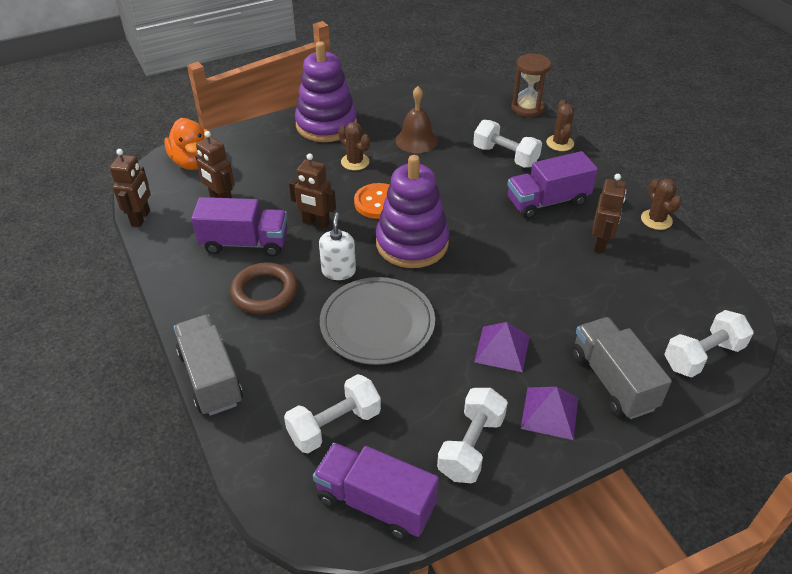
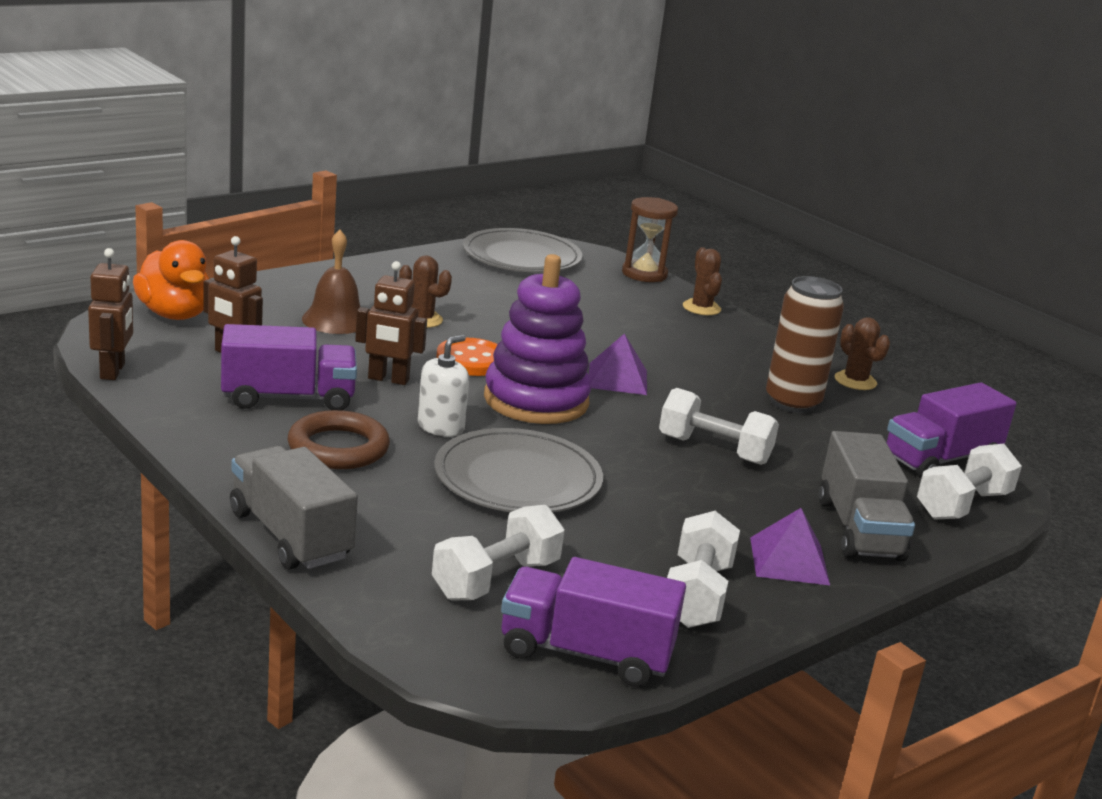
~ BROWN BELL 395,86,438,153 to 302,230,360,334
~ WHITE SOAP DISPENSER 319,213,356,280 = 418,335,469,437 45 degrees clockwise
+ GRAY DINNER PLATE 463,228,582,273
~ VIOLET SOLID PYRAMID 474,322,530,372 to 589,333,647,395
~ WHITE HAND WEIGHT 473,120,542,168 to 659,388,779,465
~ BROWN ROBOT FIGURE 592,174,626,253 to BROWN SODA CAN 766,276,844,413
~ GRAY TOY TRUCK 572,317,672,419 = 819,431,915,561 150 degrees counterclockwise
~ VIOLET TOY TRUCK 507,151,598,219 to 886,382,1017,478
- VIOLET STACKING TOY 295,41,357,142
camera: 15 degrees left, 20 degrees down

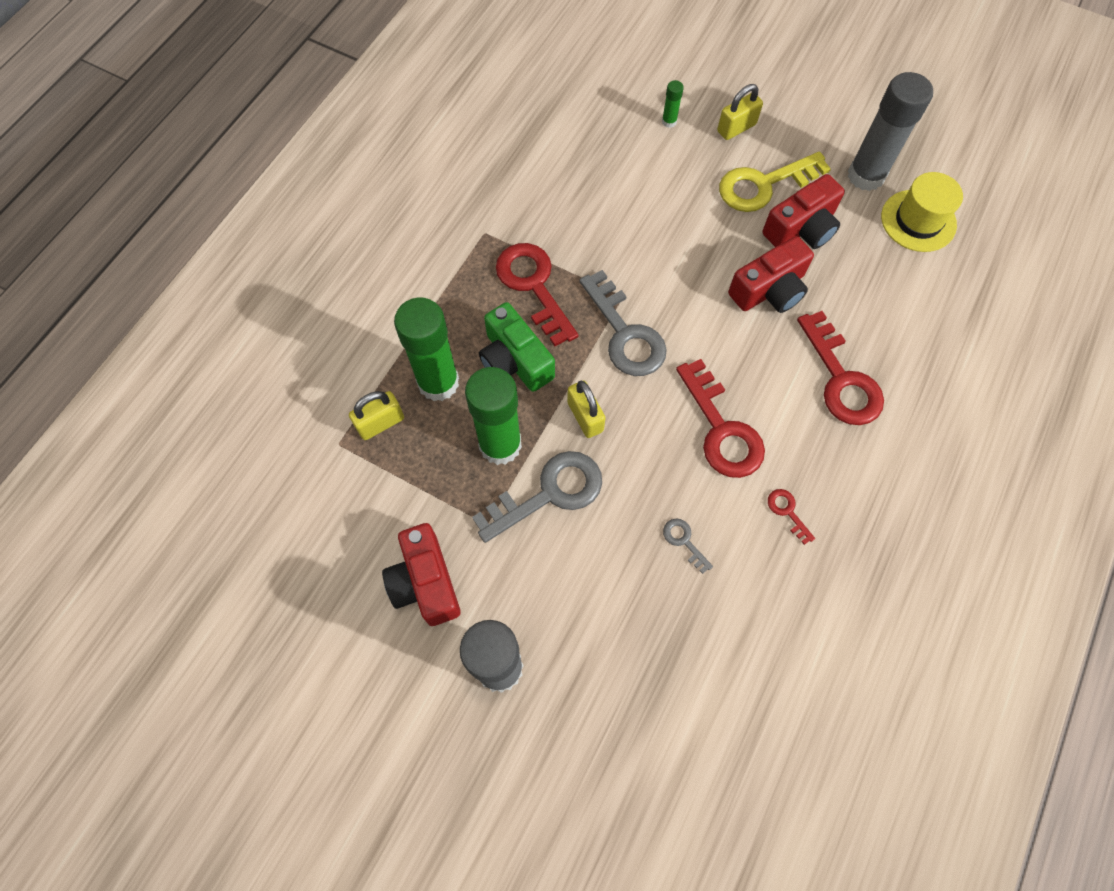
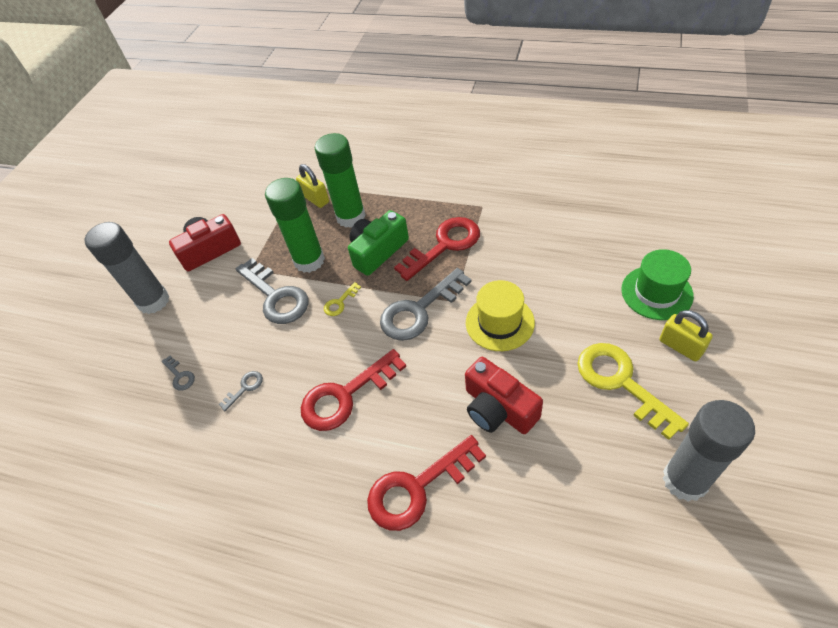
+ GRAY LATCHKEY 162,356,195,391
~ GOLDEN SMALL LOCK 567,381,606,438 to GOLDEN LATCHKEY 324,282,361,316
~ GOLDEN HAT 881,172,963,252 to 466,280,535,351
~ GREEN GLUE 662,80,684,128 to GREEN HAT 621,249,694,320
- CRIMSON COMPACT CAMERA 763,174,845,249
- CRIMSON LATCHKEY 768,489,815,545
camera: 85 degrees right, 15 degrees down

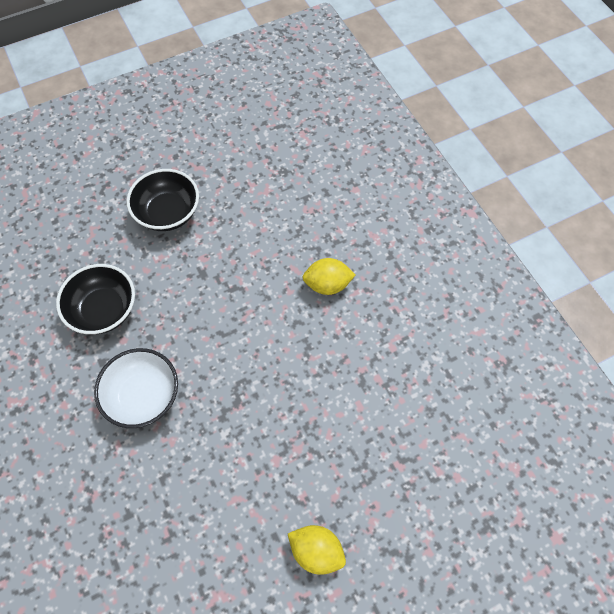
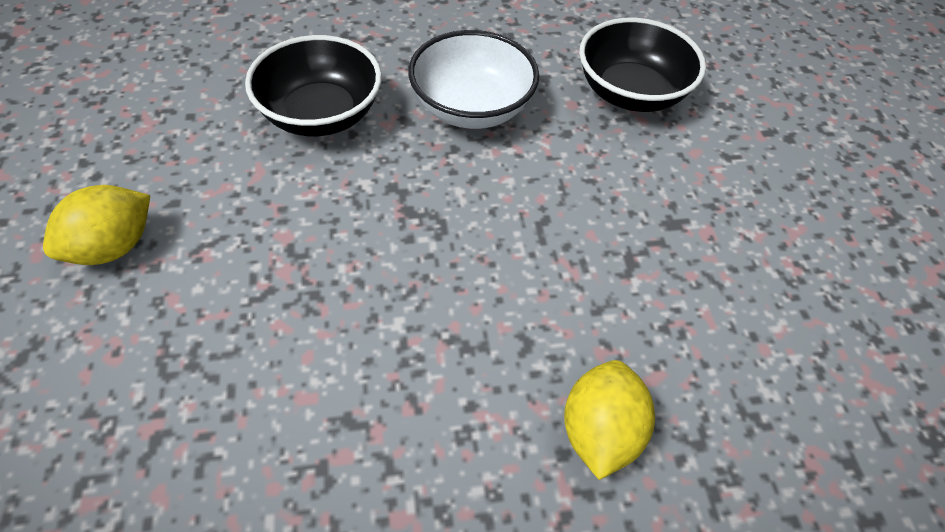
~ EBONY SERVING BOWL 126,169,199,231 to 245,35,382,136
camera: 105 degrees right, 10 degrees down

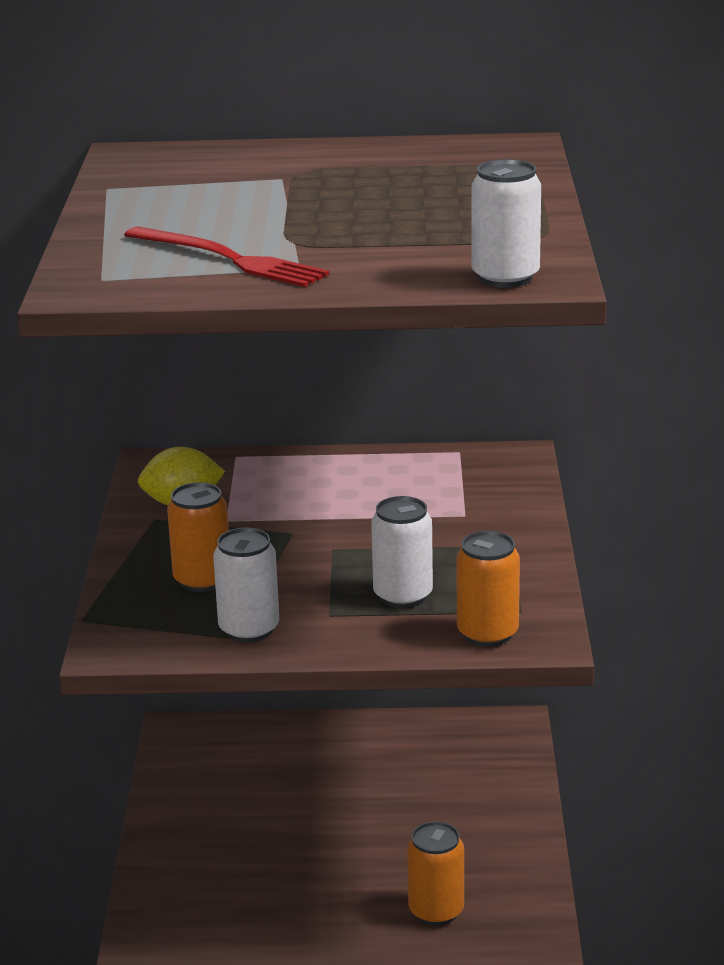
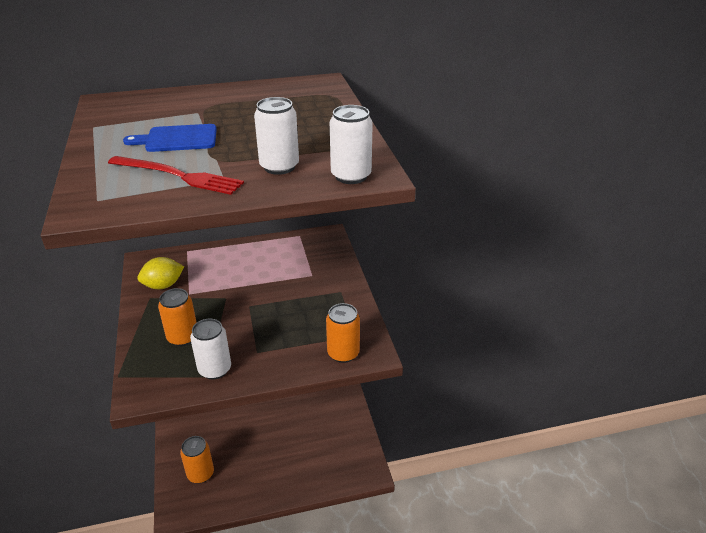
+ ROYAL BLUE CHOPPING BOARD 123,124,217,152
~ ORANGE-COLOURED SODA CAN 407,821,464,926 to 180,436,214,483
~ WHITE SODA CAN 371,496,433,608 to 254,97,299,175
camera: 15 degrees left, 10 degrees up

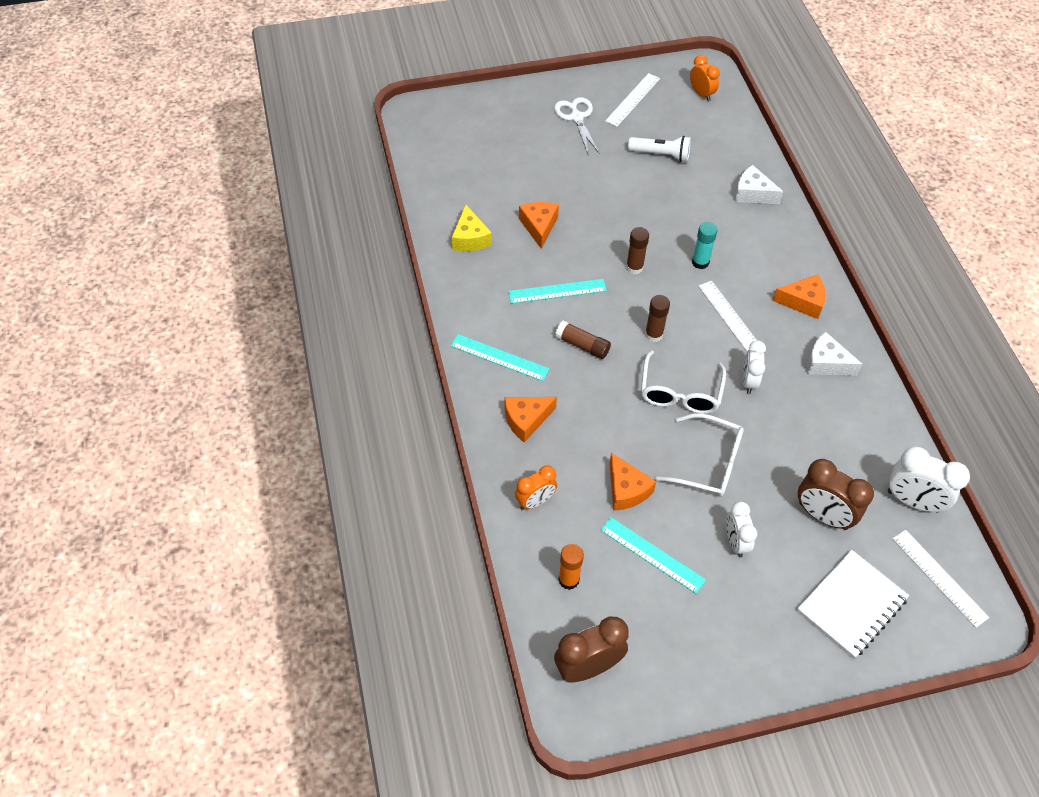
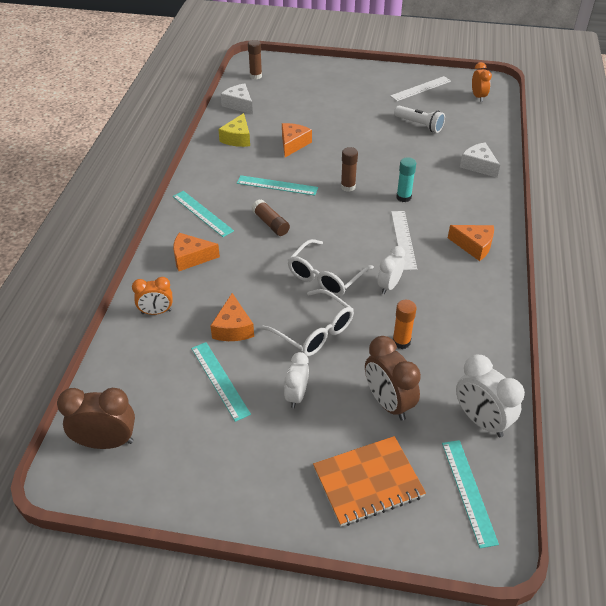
~ WHITE CHEESE 807,331,863,376 to 221,84,253,114
~ BROWN GLUE 645,295,670,342 to 248,40,262,80
~ WHITE NOTEBOOK 797,550,909,658 to ORANGE-COLOURED NOTEBOOK 313,436,426,527
~ ORANGE-COLOURED GLUE 558,544,584,590 to 393,300,417,349
~ WHITE RULER 892,529,989,628 to TEAL RULER 442,440,499,548
- WHITE SCISSORS 554,97,599,153
camera: 25 degrees right, 10 degrees down

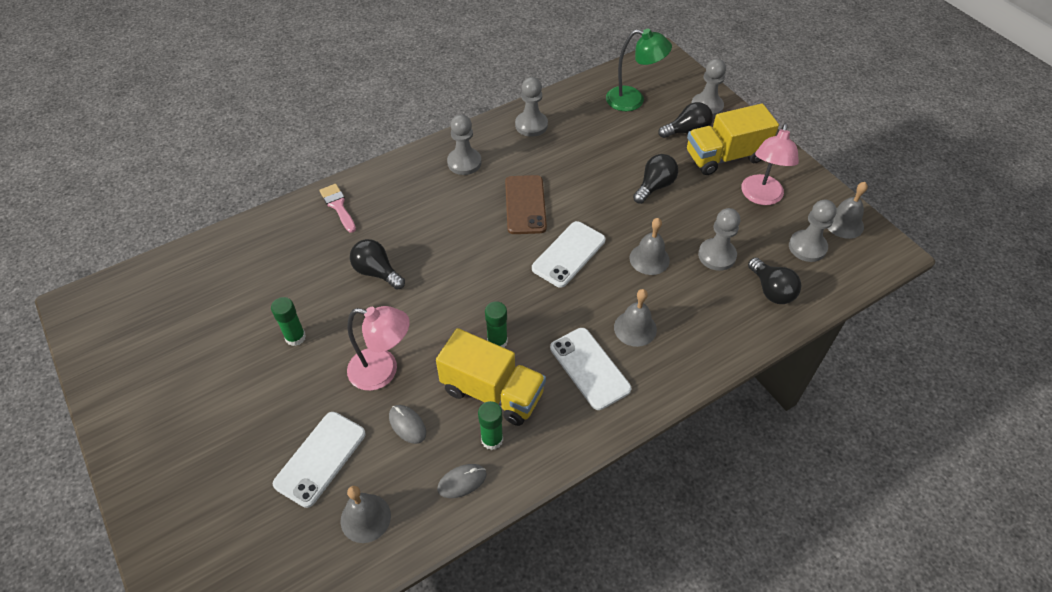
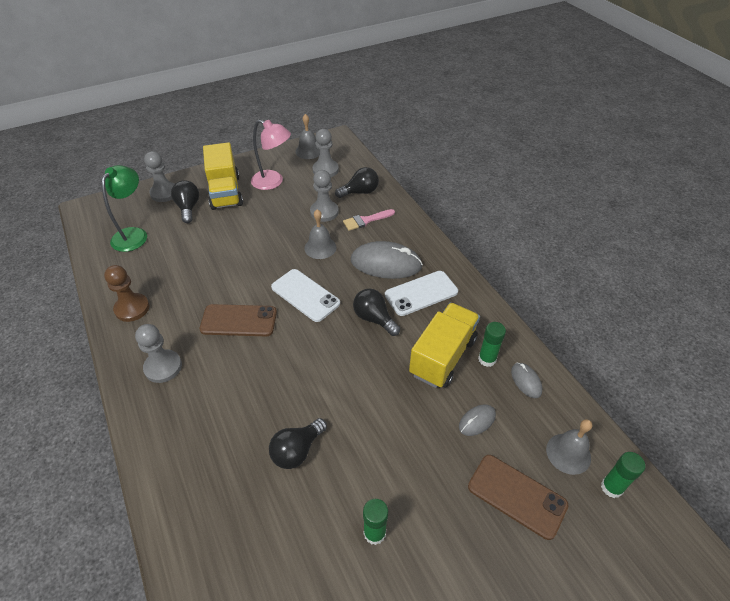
~ GRAY GAME PAWN 515,77,548,137 to BROWN GAME PAWN 104,265,149,322
~ PINK BRUSH 319,184,356,233 to 343,209,395,231
~ GRAY BELL 614,289,657,347 to GRAY MOUSE 351,241,423,279
~ EBONY BULB 633,154,678,204 to 353,289,400,336
~ WHITE PHONE 273,412,366,508 to BROWN PHONE 468,455,569,540
~ GREEN GLUE 485,301,508,348 to 601,452,645,498
- PINK READING LAMP 347,306,410,391
camera: 85 degrees left, 5 degrees down

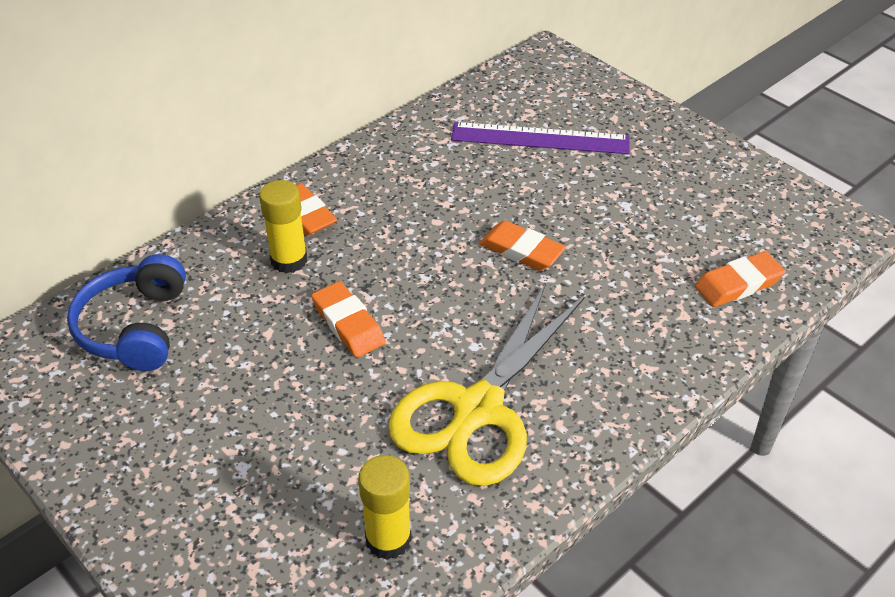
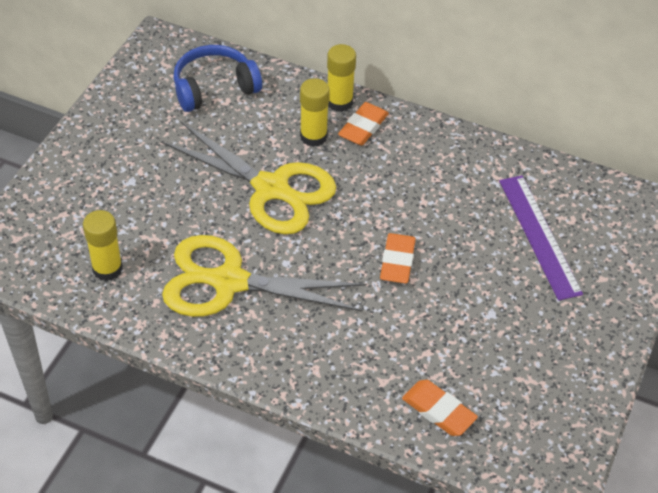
~ ORANGE-COLOURED GUM ERASER 311,281,386,358 to GOLDEN SCISSORS 161,121,336,234
+ GOLDEN GLUE 327,44,356,112
camera: 65 degrees right, 5 degrees up

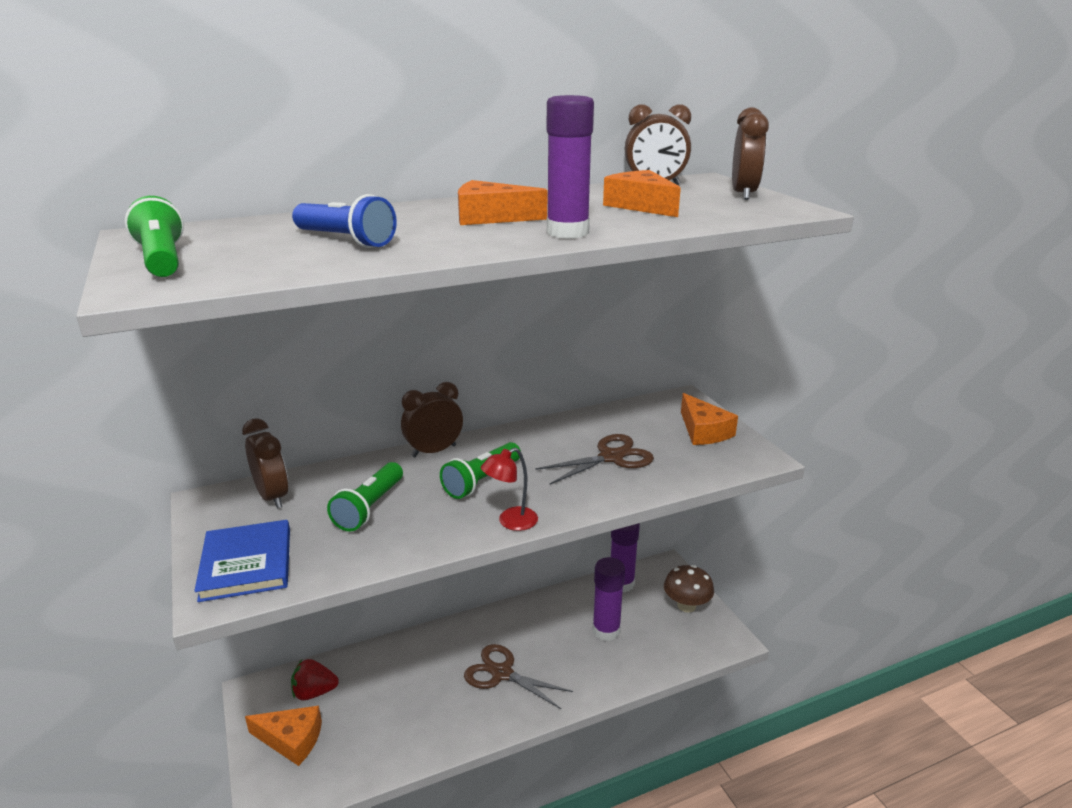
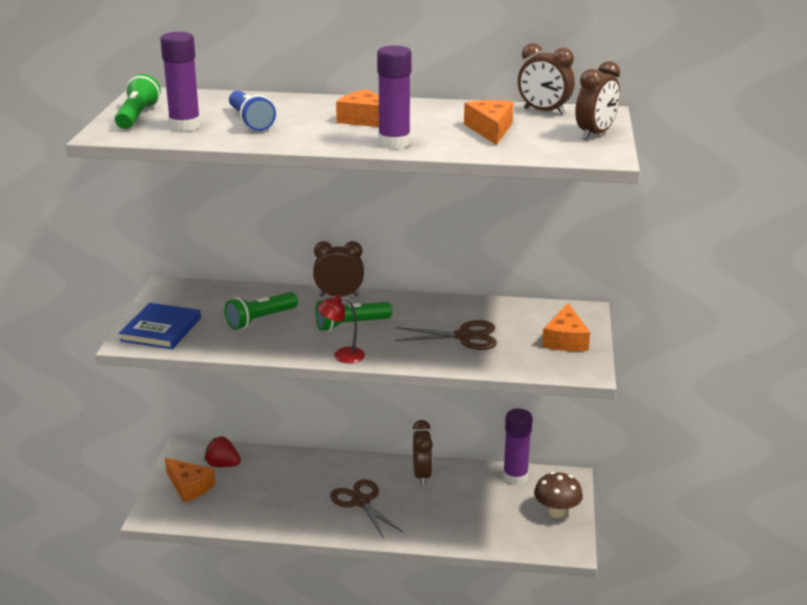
~ VIOLET GLUE 592,557,625,641 to 160,32,201,131
~ BROWN CLOCK 242,418,288,509 to 413,420,433,485
camera: 30 degrees right, 0 degrees up

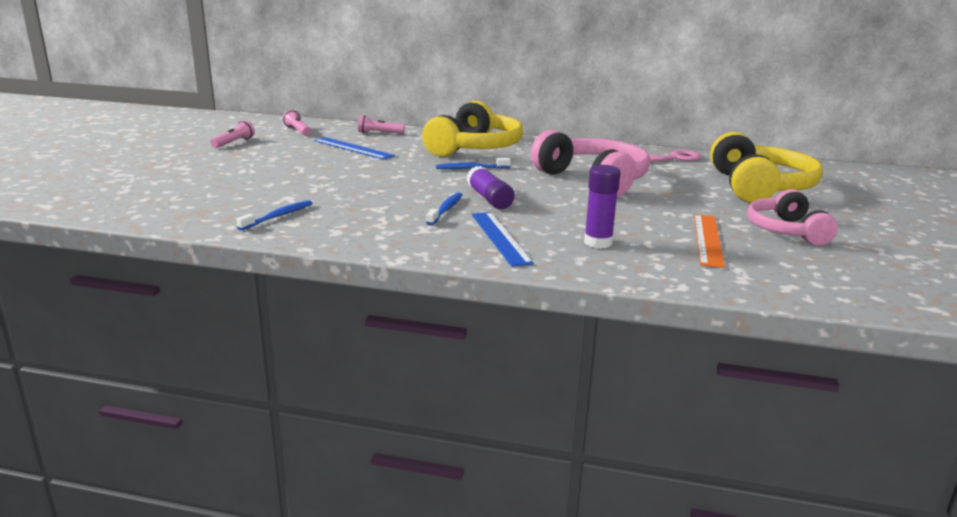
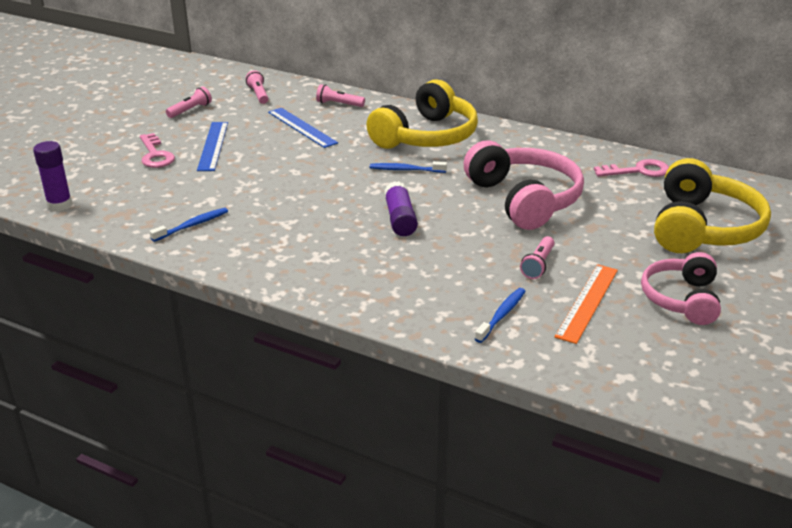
~ VIOLET GLUE 584,165,621,249 to 33,141,72,211
+ PINK LATCHKEY 140,133,175,168
~ ROYAL BLUE RULER 472,212,534,267 to 197,122,228,171
~ ROYAL BLUE TOOTHBRUSH 426,192,462,225 to 475,288,526,343
+ PINK FLASHLIGHT 520,236,555,279
camera: 15 degrees right, 10 degrees up

